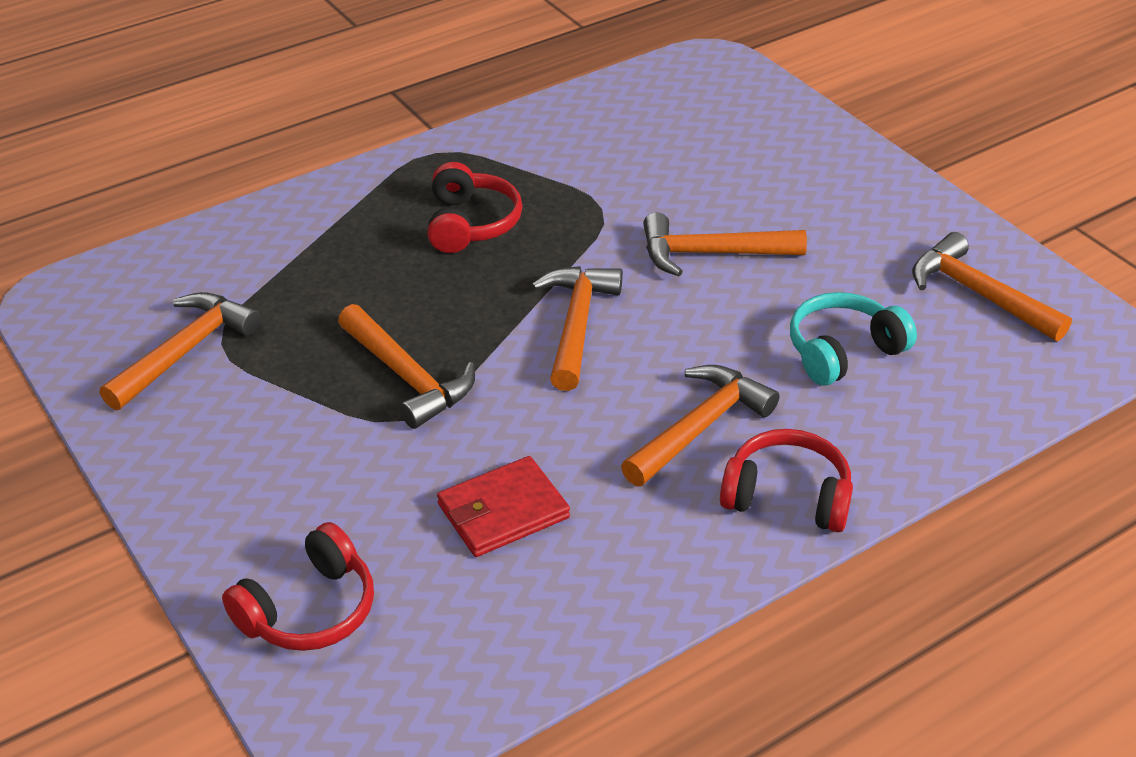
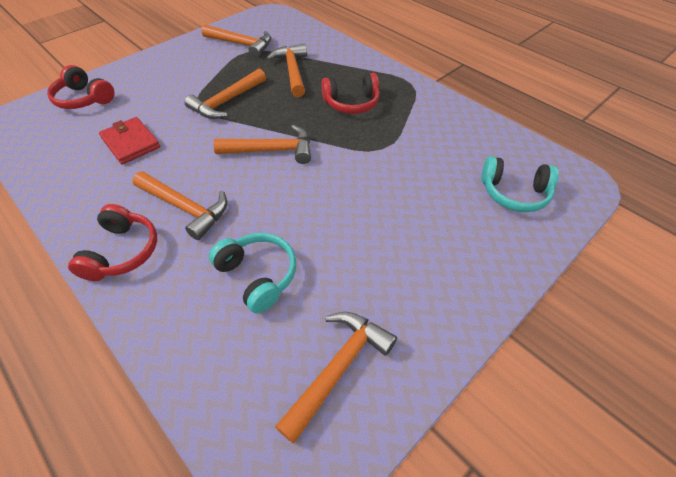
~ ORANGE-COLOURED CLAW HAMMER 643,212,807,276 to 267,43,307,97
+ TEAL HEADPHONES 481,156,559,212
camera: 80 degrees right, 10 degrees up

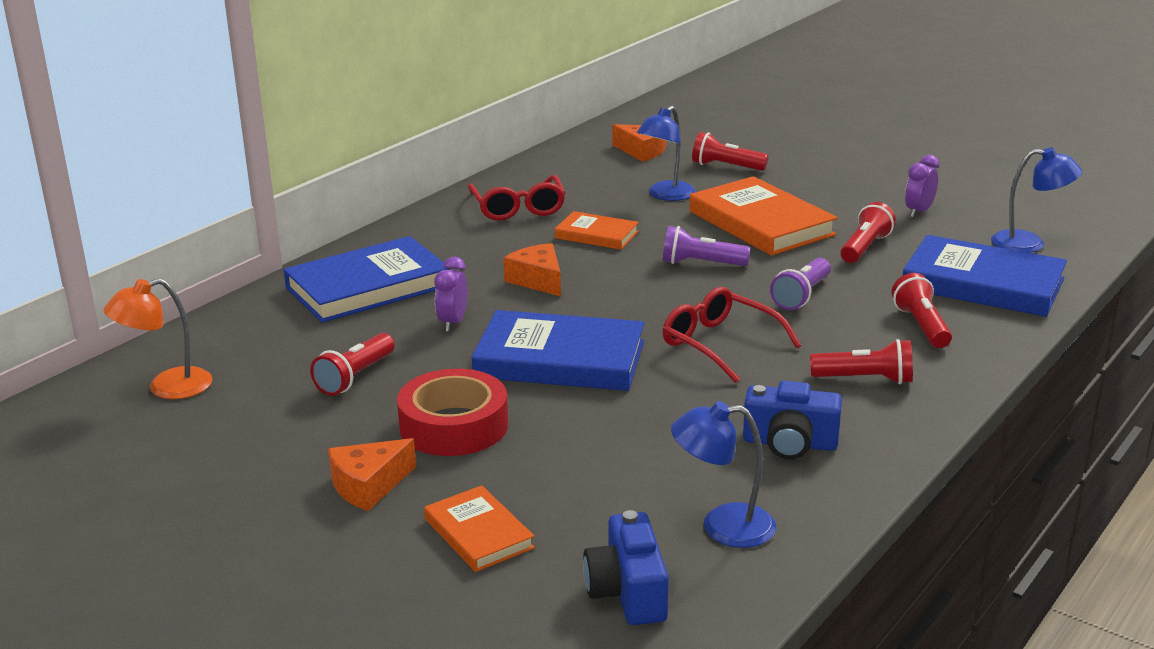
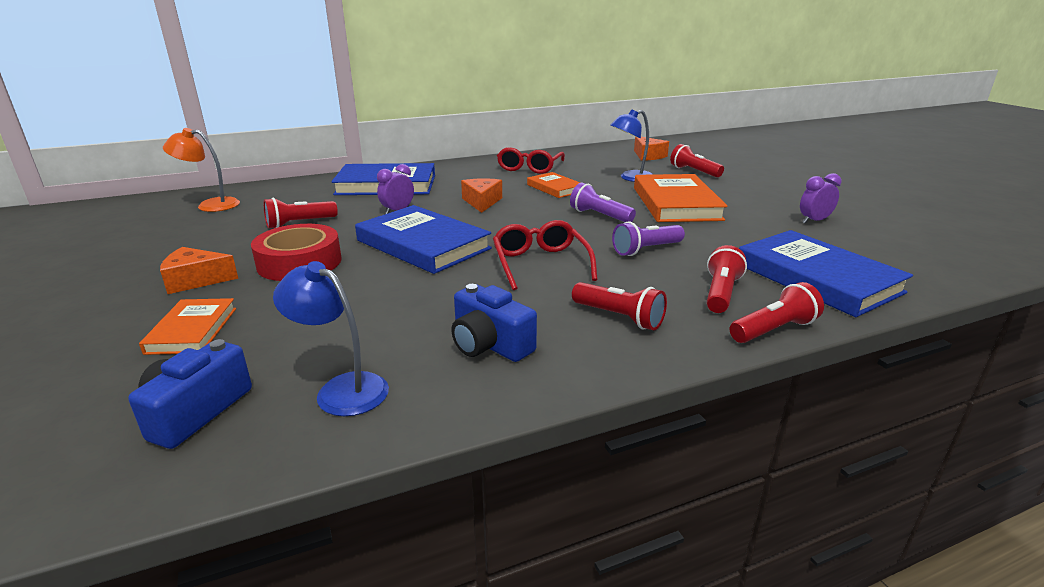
~ CRIMSON FLASHLIGHT 840,202,896,263 to 729,282,824,343
- ROYAL BLUE READING LAMP 991,147,1082,253
camera: 30 degrees right, 0 degrees up

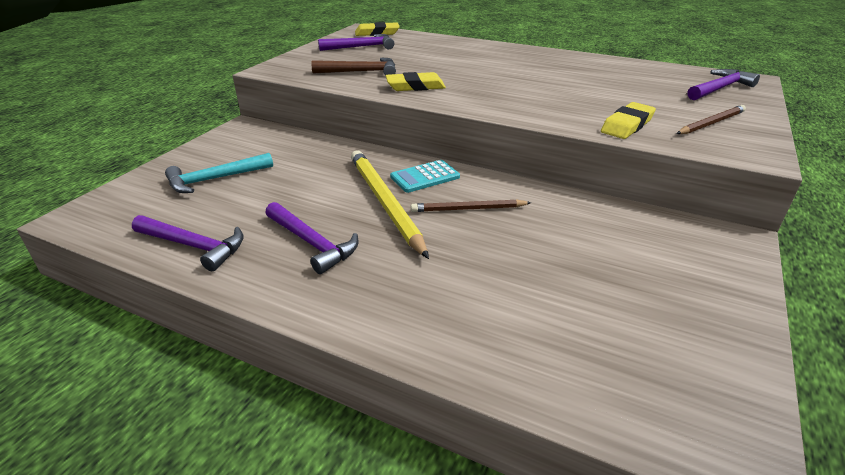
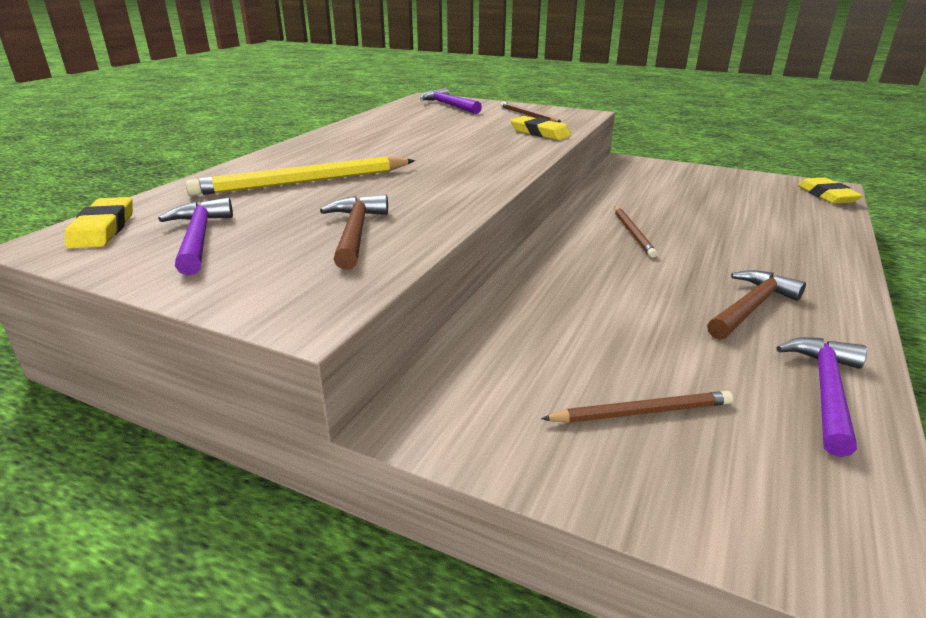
~ GOLDEN LEAD PENCIL 351,150,429,259 to 185,156,415,196
~ TEAL CLAW HAMMER 165,153,273,193 to BROWN LEAD PENCIL 541,391,733,423
~ VIOLET CLAW HAMMER 265,202,358,274 to BROWN CLAW HAMMER 707,270,806,340
~ GOLDEN GUM ERASER 386,72,446,91 to 798,177,863,204
- TEAL POCKET CALCULATOR 390,160,460,193
camera: 90 degrees left, 5 degrees down

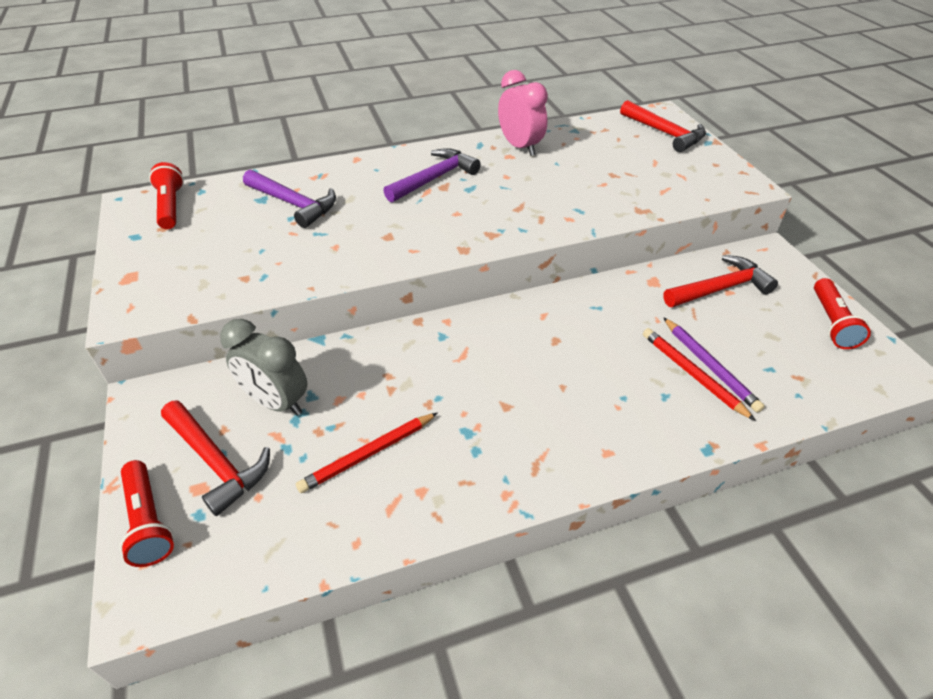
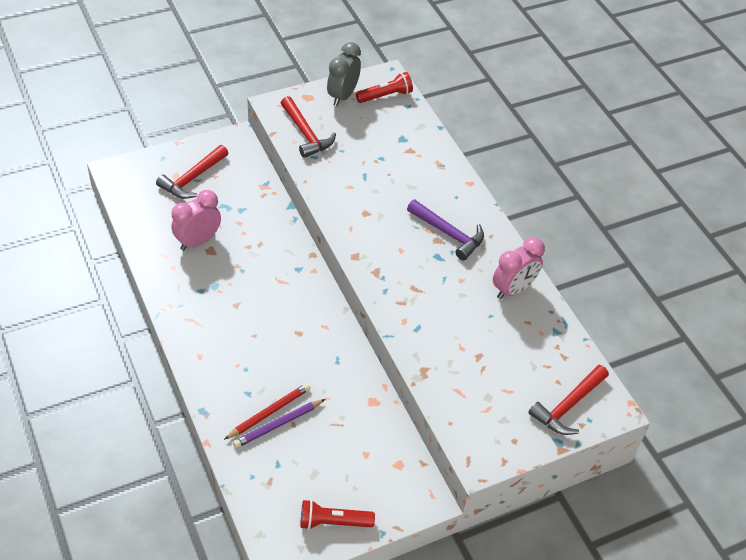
~ CRIMSON LEAD PENCIL 296,413,438,493 to PINK CLOCK 171,190,221,251
~ CRIMSON CLAW HAMMER 663,255,778,307 to 281,96,336,158
~ GRAY CLOCK 220,319,307,416 to 327,42,361,106
- CRIMSON FLASHLIGHT 120,460,174,567
- VIOLET CLAW HAMMER 243,169,336,228
camera: 80 degrees right, 5 degrees up

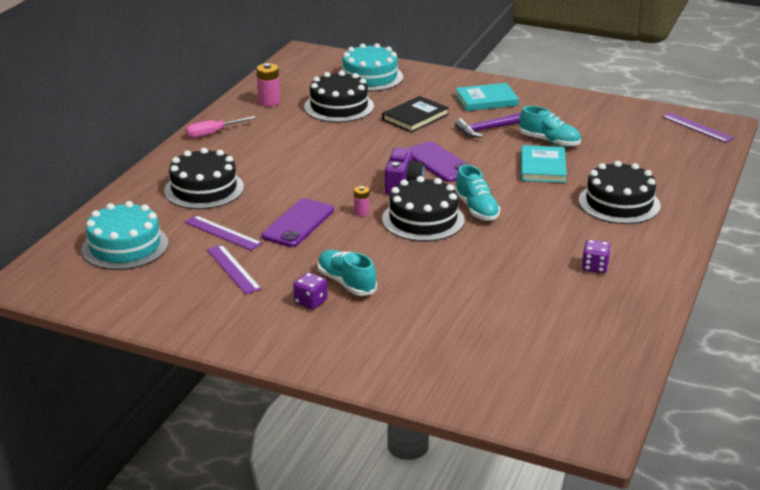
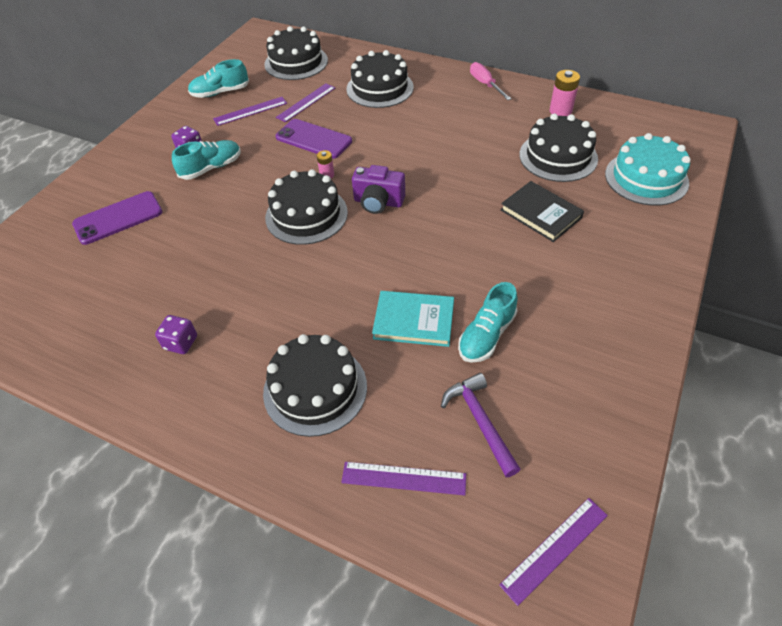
~ VIOLET PHONE 408,141,469,182 to 72,191,163,245
~ TEAL SNEAKER 455,165,500,221 to 188,59,249,98
~ TEAL LAYER CAKE 81,201,168,270 to EBONY LAYER CAKE 264,26,328,80
+ VIOLET RULER 341,462,466,495
~ VIOLET CLAW HAMMER 455,112,521,138 to 441,373,521,478
- TEAL BOOK 455,83,519,111
camera: 95 degrees right, 20 degrees up

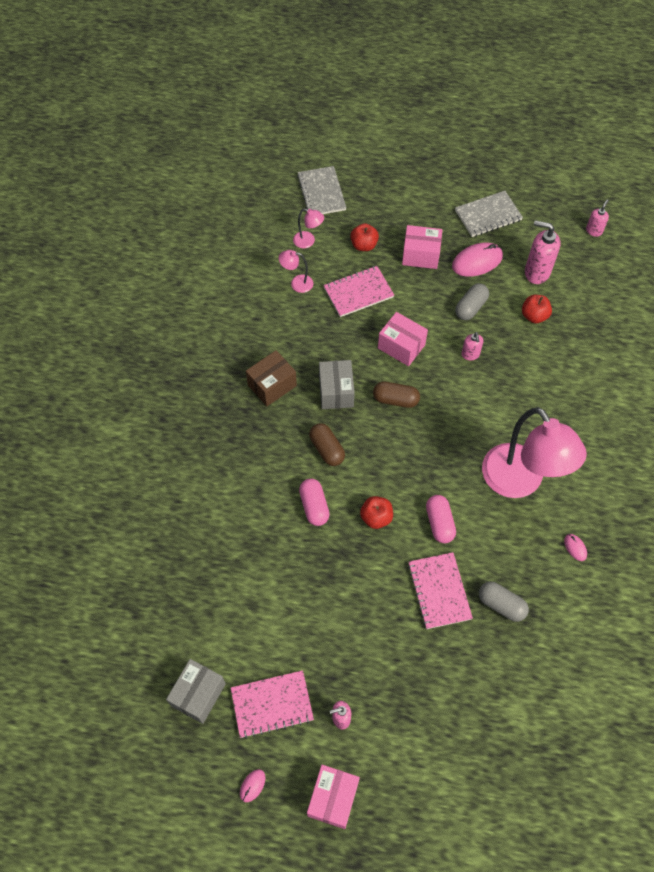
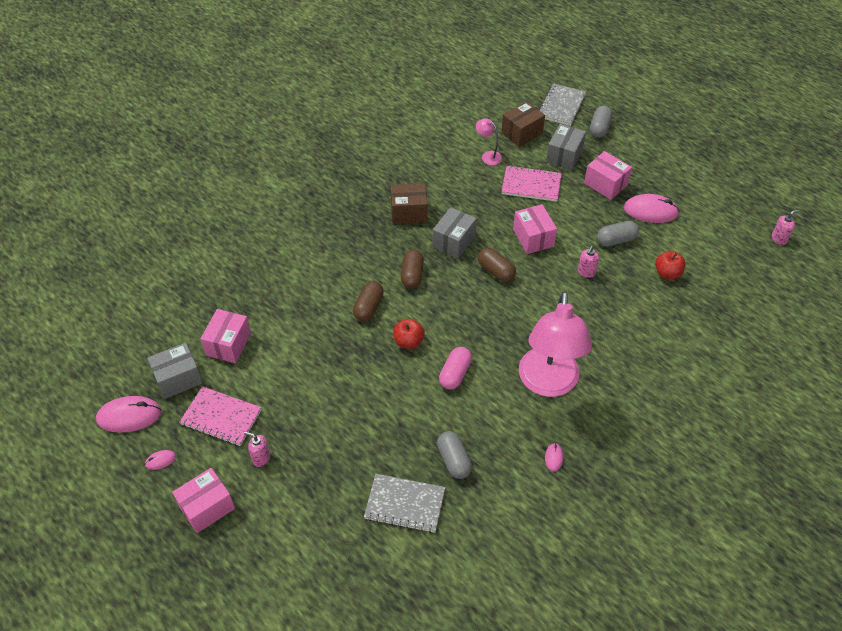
+ PINK MOUSE 96,396,162,433
+ PINK BOX 201,309,251,363
~ PINK PILL SHAPE 299,479,330,526 to BROWN PILL SHAPE 353,281,384,321
~ GRAY NOTEBOOK 455,191,523,237 to 364,474,445,533
~ PINK READING LAMP 293,208,324,248 to BROWN BOX 501,101,545,147
~ CRIMSON TOY APPLE 350,223,379,251 to GRAY BOX 546,124,586,170
+ GRAY PILL SHAPE 590,105,612,138
- PINK NOTEBOOK 408,552,473,629
- PINK SOAP DISPENSER 525,220,561,284
camera: 35 degrees right, 10 degrees down

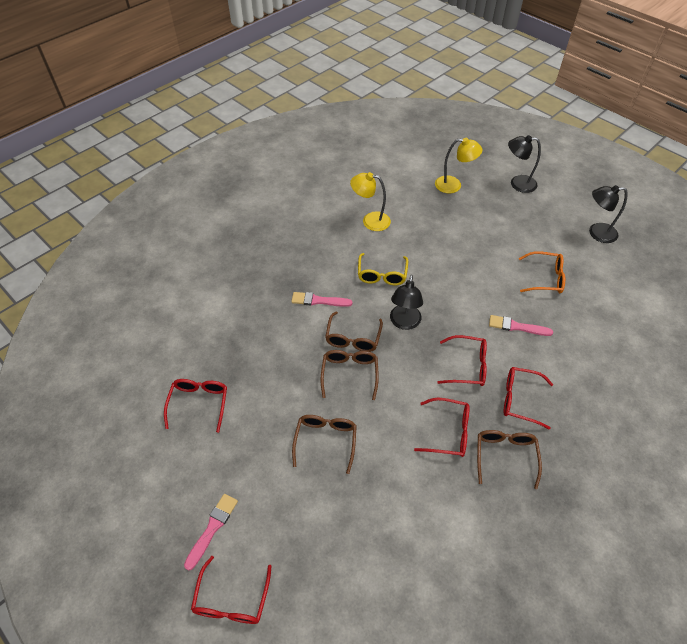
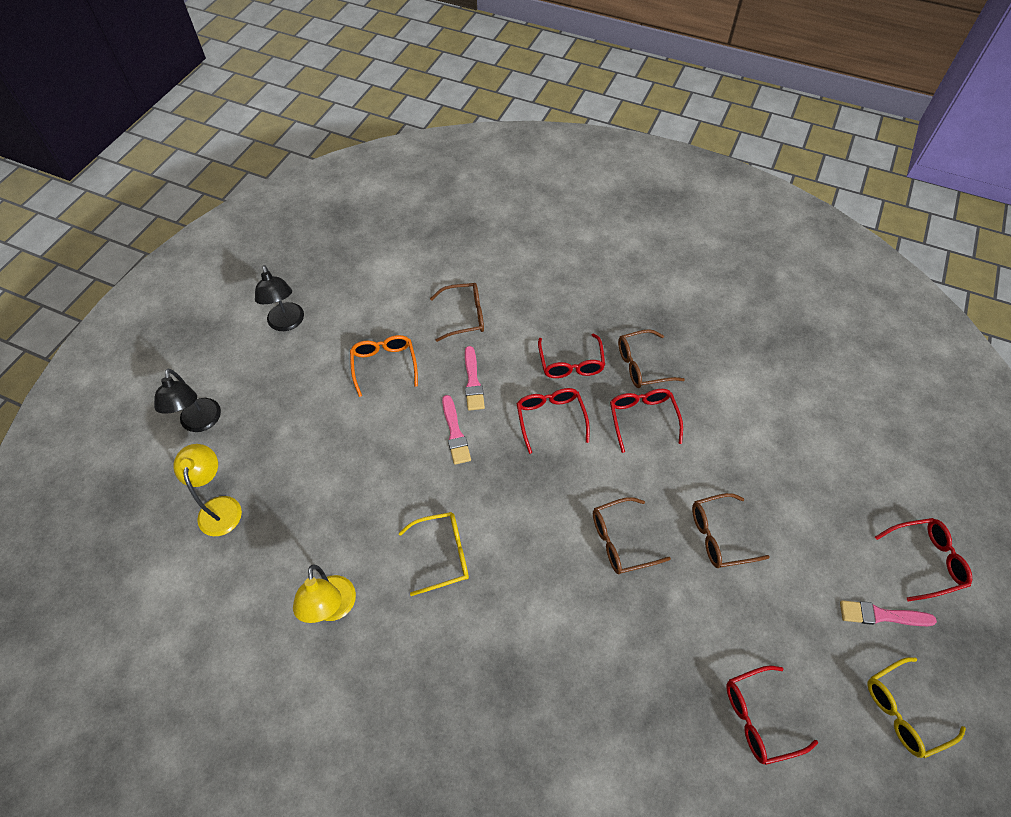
~ BROWN EYEGLASSES 325,312,383,352 to 430,283,484,342
~ PINK BRUSH 291,292,352,307 to 442,395,471,465
+ GOLDEN EYEGLASSES 867,657,966,758
- EBONY READING LAMP 390,275,423,330
camera: 110 degrees left, 5 degrees up

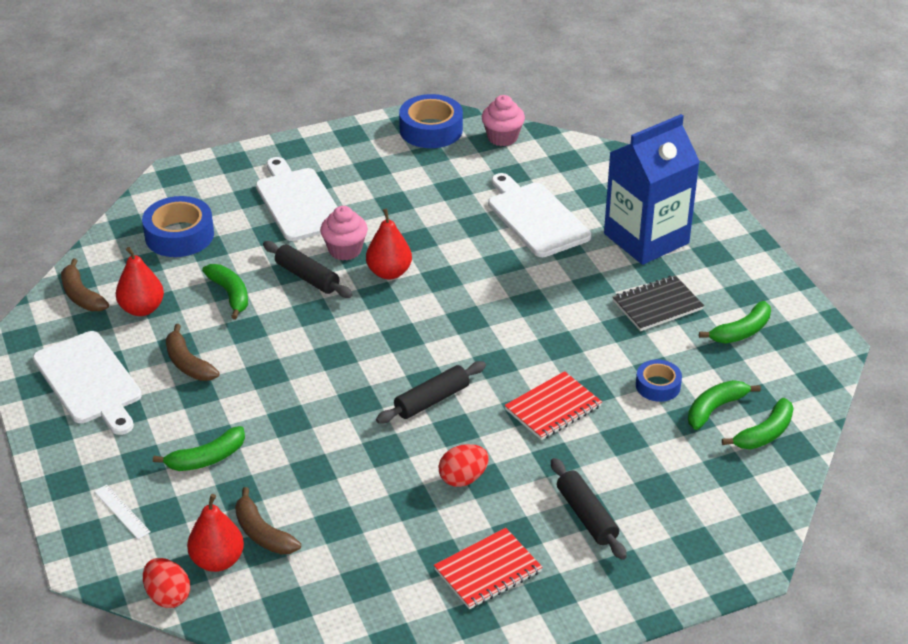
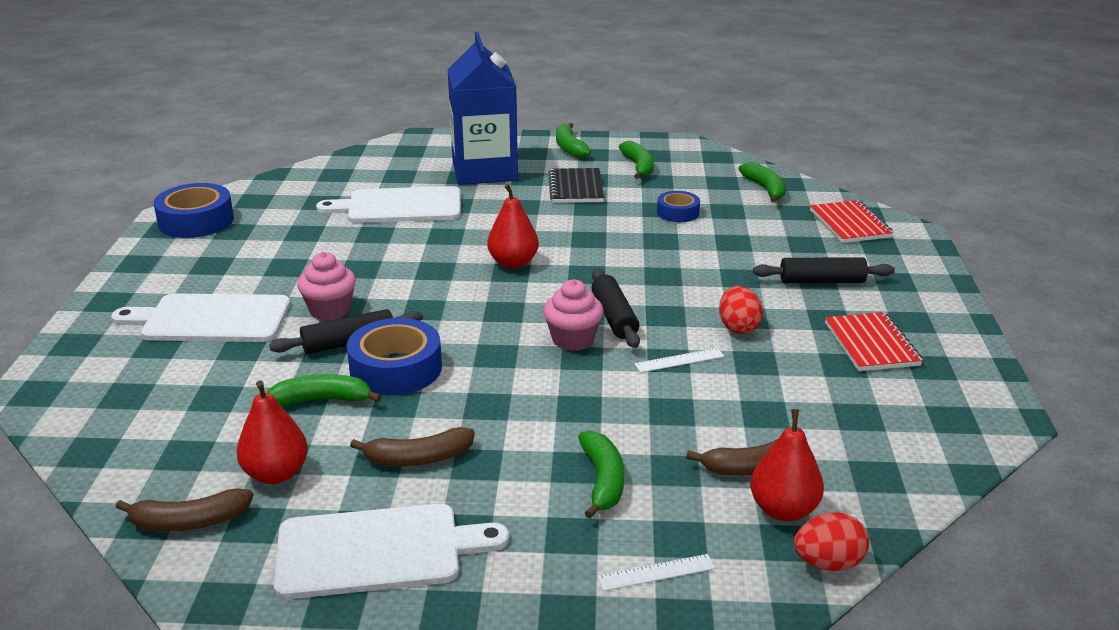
~ ROYAL BLUE TAPE 142,196,214,257 to 347,318,442,395
~ CRIMSON PEAR FRUIT 366,209,412,279 to 487,184,539,269
~ PINK CUPCAKE 482,95,525,146 to 543,279,604,351
~ GREEN BANANA 688,380,761,430 to 556,123,591,158
+ WHITE RULER 634,348,725,373
~ CRIMSON NOTEBOOK 504,371,602,440 to 810,200,894,243
camera: 65 degrees left, 10 degrees down

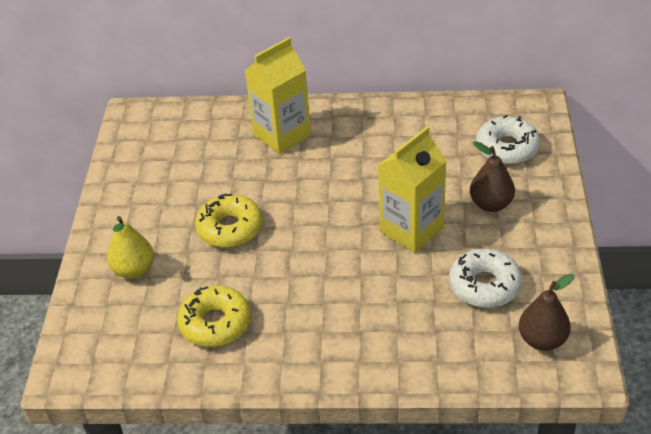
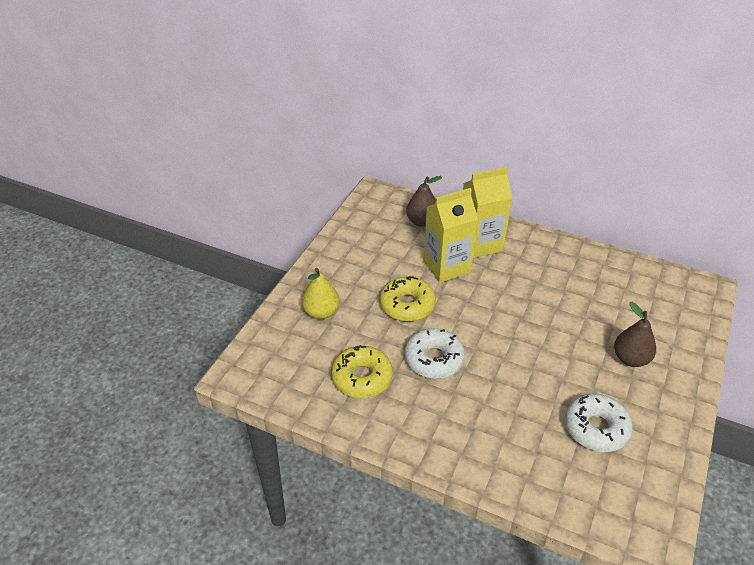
~ WHITE DONUT 476,115,541,165 to 405,328,465,379
~ BROWN PEAR FRUIT 519,274,574,351 to 406,176,442,227
~ GOLDEN JUICE CARTON 378,126,447,253 to 424,188,478,283
camera: 20 degrees right, 0 degrees up

